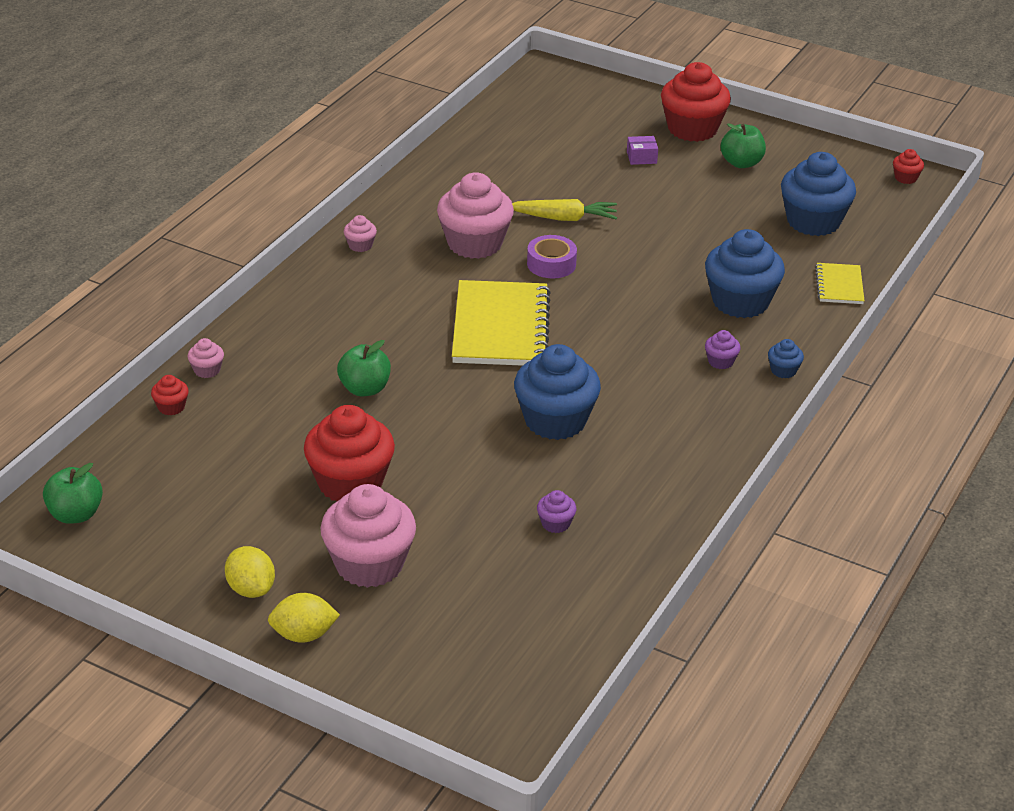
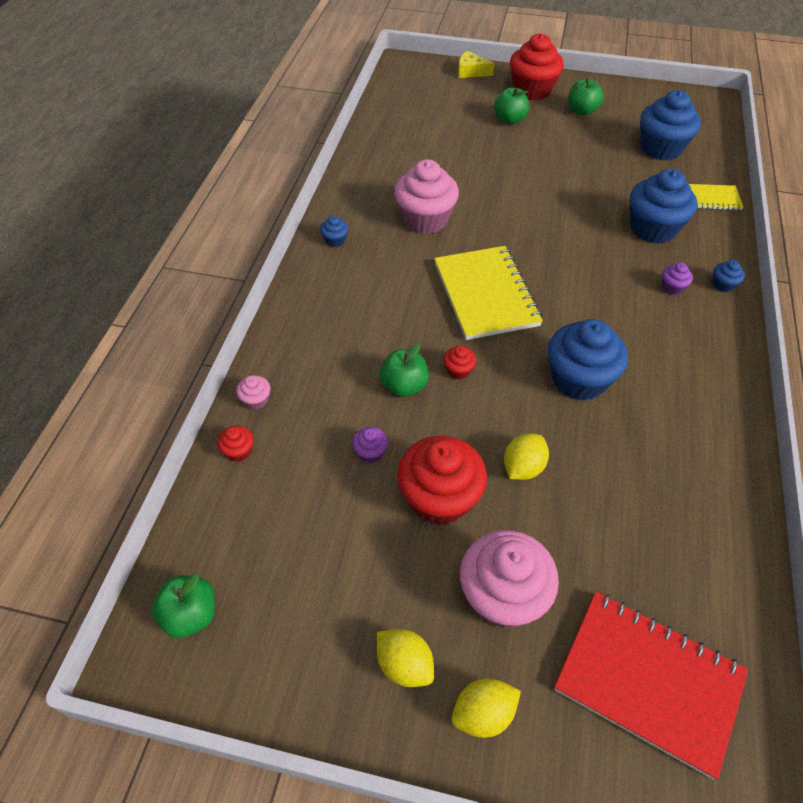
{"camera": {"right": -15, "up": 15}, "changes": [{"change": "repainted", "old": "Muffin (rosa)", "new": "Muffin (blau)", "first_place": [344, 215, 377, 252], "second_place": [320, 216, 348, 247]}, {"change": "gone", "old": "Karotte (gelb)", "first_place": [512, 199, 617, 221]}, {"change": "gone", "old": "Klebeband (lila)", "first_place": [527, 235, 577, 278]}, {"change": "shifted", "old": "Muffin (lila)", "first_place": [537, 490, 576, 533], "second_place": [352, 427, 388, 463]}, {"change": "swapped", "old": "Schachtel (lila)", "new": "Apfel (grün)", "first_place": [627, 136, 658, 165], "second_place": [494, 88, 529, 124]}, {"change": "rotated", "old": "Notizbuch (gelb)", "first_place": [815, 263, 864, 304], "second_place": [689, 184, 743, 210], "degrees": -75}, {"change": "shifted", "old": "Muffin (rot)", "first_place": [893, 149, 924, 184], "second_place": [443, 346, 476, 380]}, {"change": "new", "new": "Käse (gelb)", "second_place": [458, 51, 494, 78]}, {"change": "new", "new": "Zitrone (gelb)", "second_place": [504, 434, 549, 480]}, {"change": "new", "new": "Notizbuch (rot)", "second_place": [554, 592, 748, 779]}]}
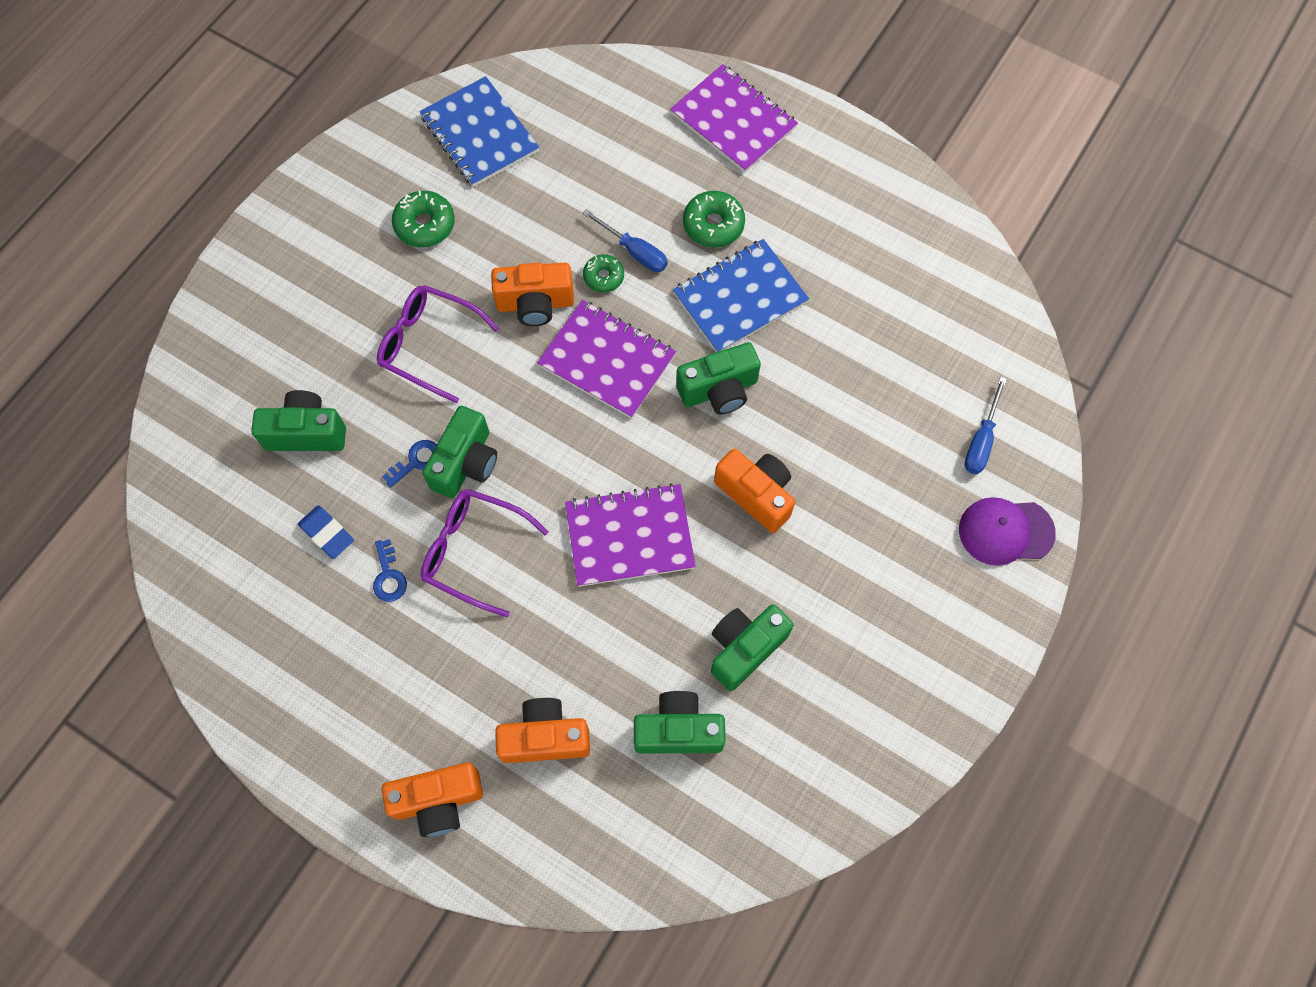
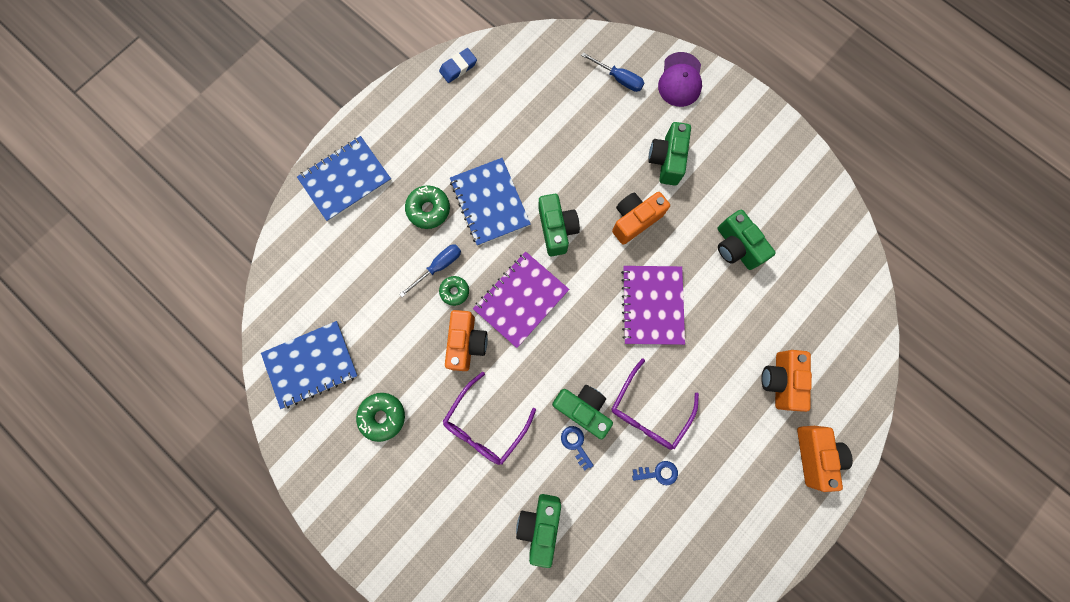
{"camera": {"right": -80, "up": 10}, "changes": [{"change": "shifted", "old": "Radiergummi (blau)", "first_place": [298, 505, 354, 559], "second_place": [439, 48, 477, 83]}, {"change": "shifted", "old": "Kamera (grün)", "first_place": [634, 691, 725, 754], "second_place": [648, 122, 691, 186]}, {"change": "repainted", "old": "Notizbuch (lila)", "new": "Notizbuch (blau)", "first_place": [670, 64, 798, 173], "second_place": [297, 136, 392, 222]}]}
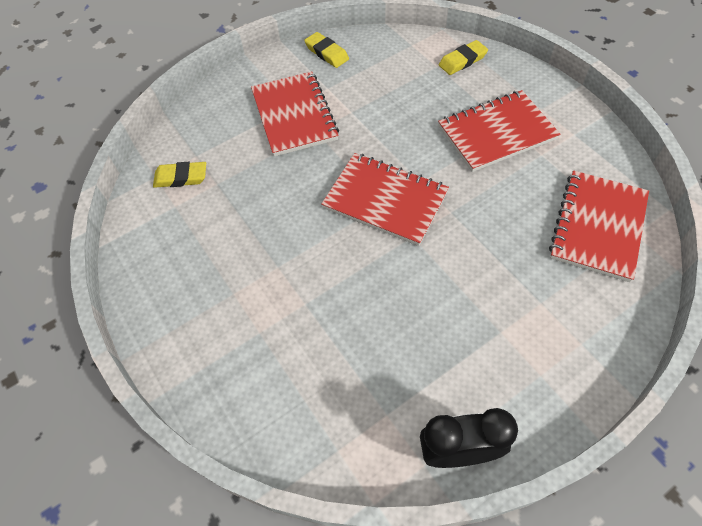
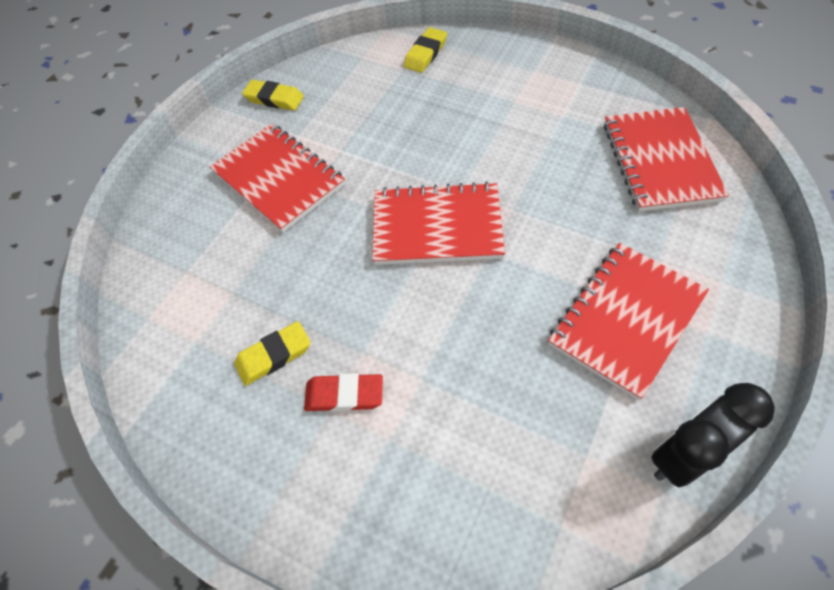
{"camera": {"right": -25, "up": 0}, "changes": [{"change": "shifted", "old": "Radiergummi (gelb)", "first_place": [153, 162, 206, 188], "second_place": [234, 321, 311, 386]}, {"change": "shifted", "old": "Notizbuch (rot)", "first_place": [438, 90, 560, 172], "second_place": [548, 243, 709, 400]}, {"change": "new", "new": "Radiergummi (rot)", "second_place": [304, 373, 383, 412]}]}
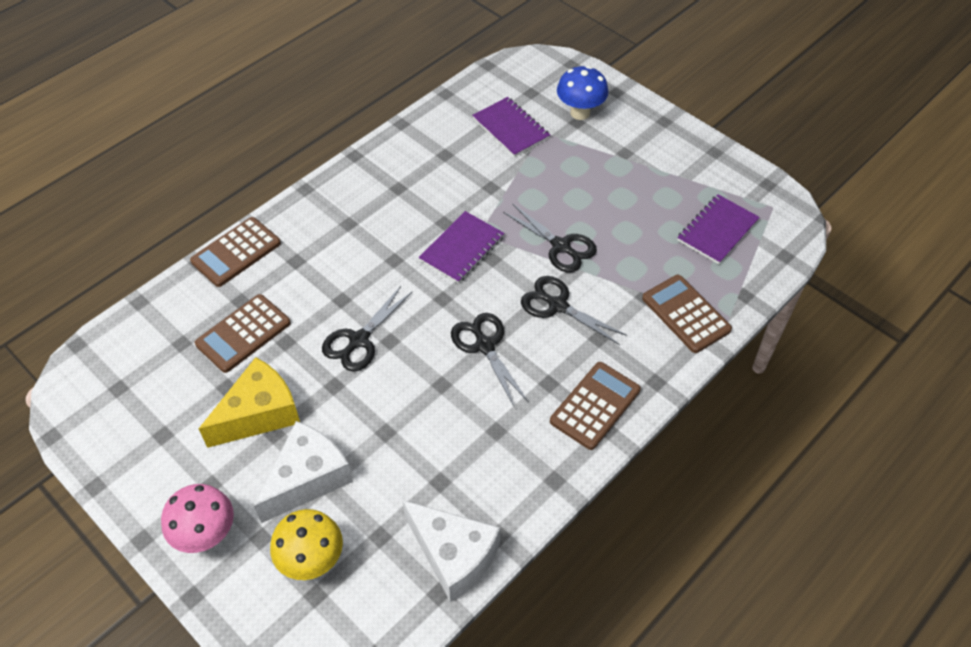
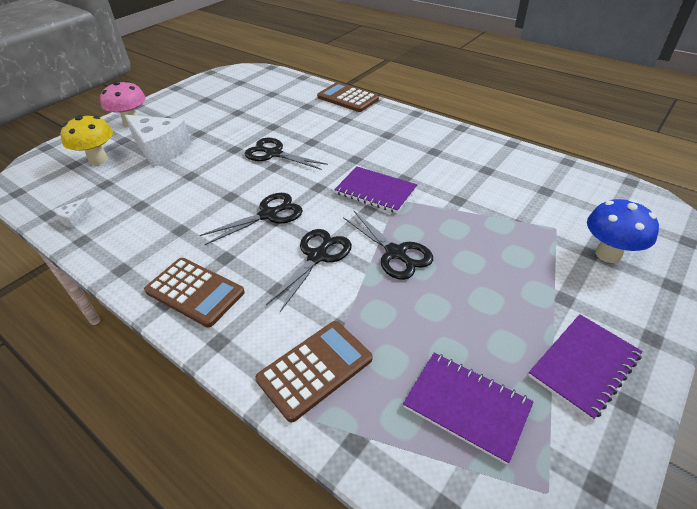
{"camera": {"right": 85, "up": -10}, "changes": [{"change": "gone", "old": "Taschenrechner (braun)", "first_place": [195, 294, 291, 373]}, {"change": "gone", "old": "Käse (gelb)", "first_place": [199, 357, 300, 448]}, {"change": "scaled", "old": "Käse (weiß)", "first_place": [402, 500, 500, 602], "second_place": [54, 198, 92, 228], "factor": 0.41}, {"change": "shifted", "old": "Notizbuch (lila)", "first_place": [472, 97, 550, 157], "second_place": [528, 314, 643, 421]}, {"change": "rotated", "old": "Schere (schwarz)", "first_place": [503, 203, 597, 272], "second_place": [343, 211, 433, 280], "degrees": -75}]}
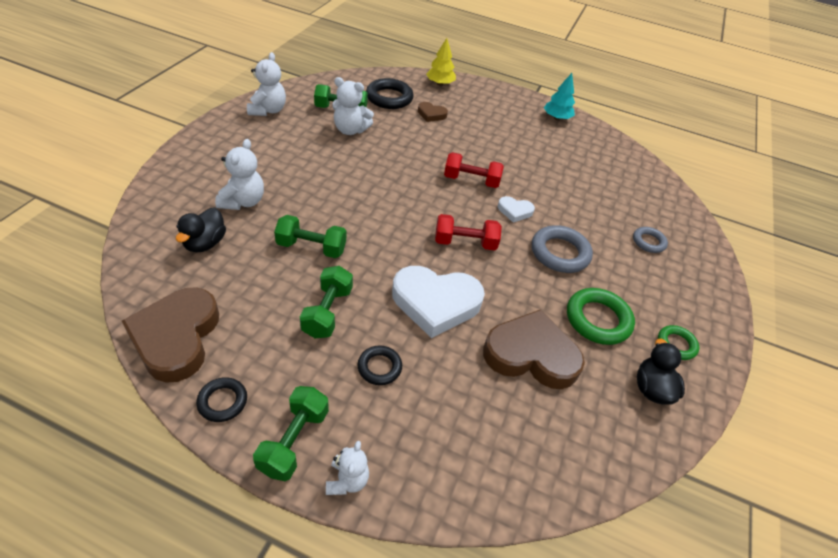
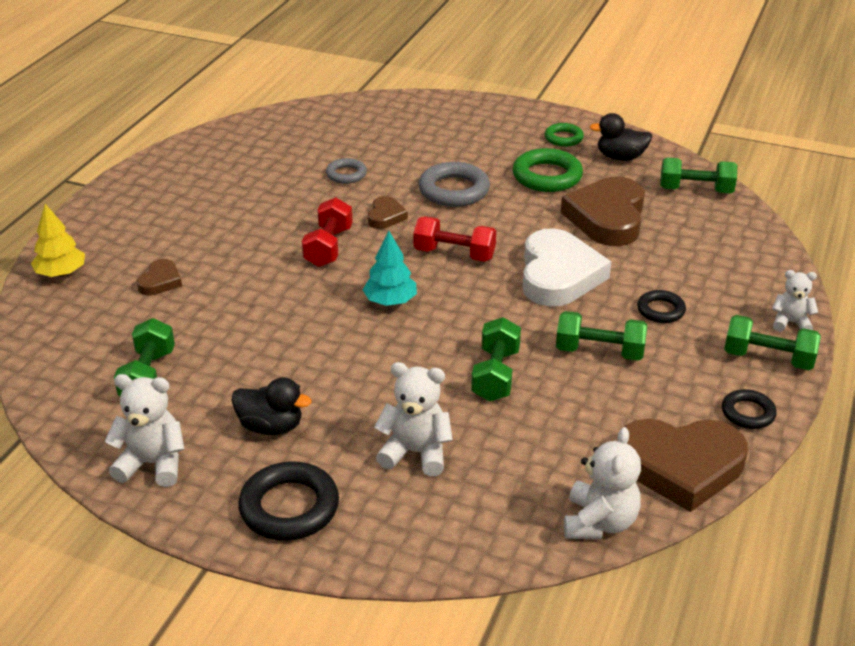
{"camera": {"right": -85, "up": -10}, "changes": [{"change": "shifted", "old": "Ente (schwarz)", "first_place": [176, 208, 226, 252], "second_place": [231, 377, 312, 435]}, {"change": "shifted", "old": "Teddybär (weiß)", "first_place": [333, 77, 374, 135], "second_place": [564, 427, 641, 539]}, {"change": "shifted", "old": "Ring (schwarz)", "first_place": [366, 78, 414, 109], "second_place": [238, 461, 339, 541]}, {"change": "rotated", "old": "Hantel (rot)", "first_place": [435, 214, 502, 251], "second_place": [413, 216, 496, 262], "degrees": -75}, {"change": "repainted", "old": "Herz (weiß)", "new": "Herz (braun)", "first_place": [498, 196, 535, 223], "second_place": [368, 196, 408, 229]}, {"change": "shifted", "old": "Baum (türkis)", "first_place": [544, 73, 575, 120], "second_place": [363, 231, 417, 306]}, {"change": "shifted", "old": "Ring (grau)", "first_place": [633, 227, 668, 253], "second_place": [326, 158, 367, 184]}, {"change": "new", "new": "Hantel (grün)", "second_place": [660, 158, 737, 193]}]}
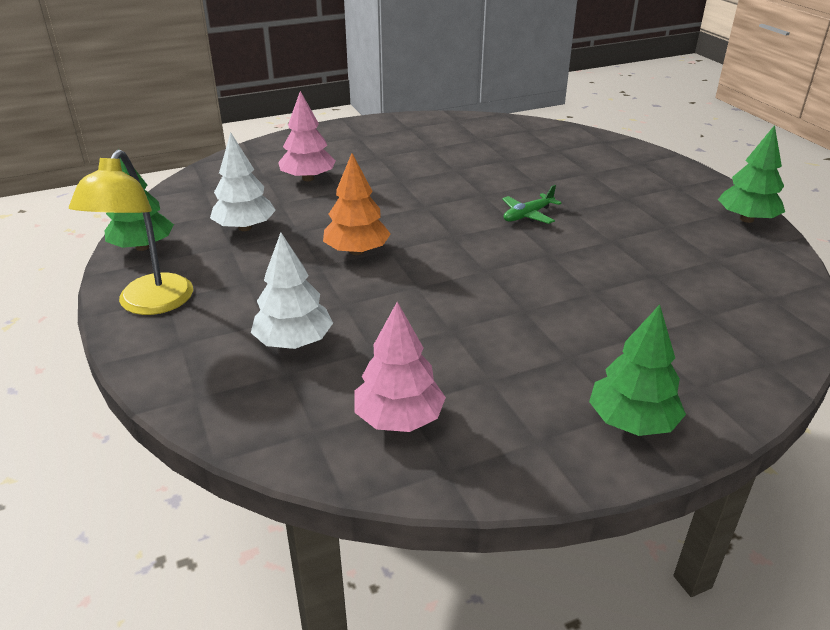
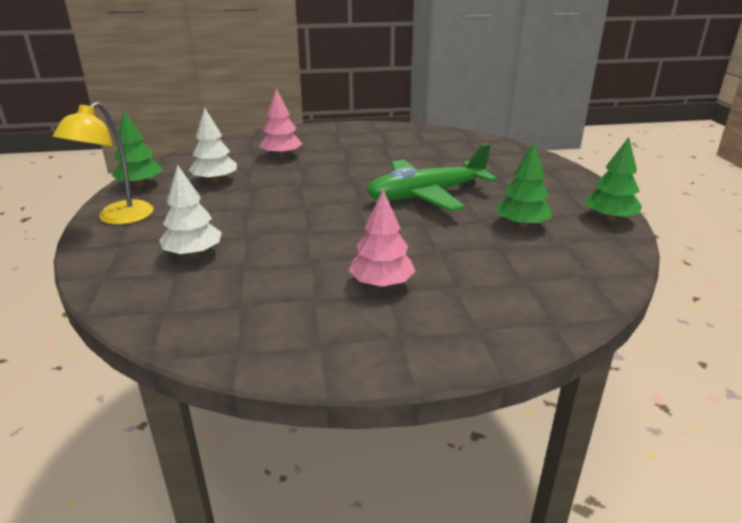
{"camera": {"right": 15, "up": -5}, "changes": [{"change": "gone", "old": "Baum (orange)", "first_place": [323, 153, 391, 255]}, {"change": "shifted", "old": "Baum (rosa)", "first_place": [354, 302, 446, 432], "second_place": [349, 190, 416, 288]}, {"change": "scaled", "old": "Flugzeug (grün)", "first_place": [502, 185, 562, 224], "second_place": [366, 144, 497, 211], "factor": 2.42}, {"change": "shifted", "old": "Baum (grün)", "first_place": [589, 305, 686, 436], "second_place": [496, 142, 552, 228]}]}
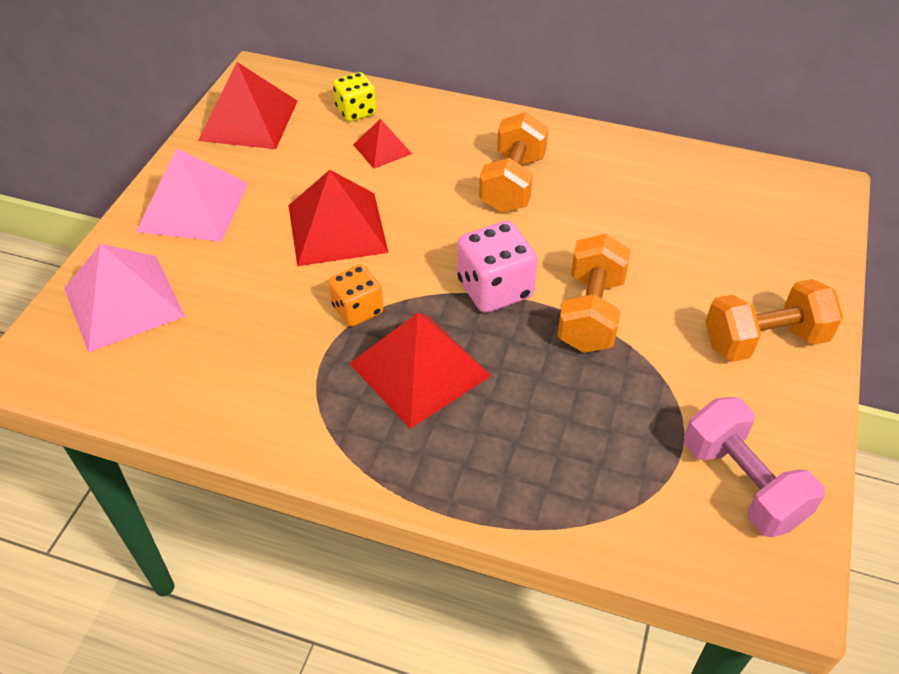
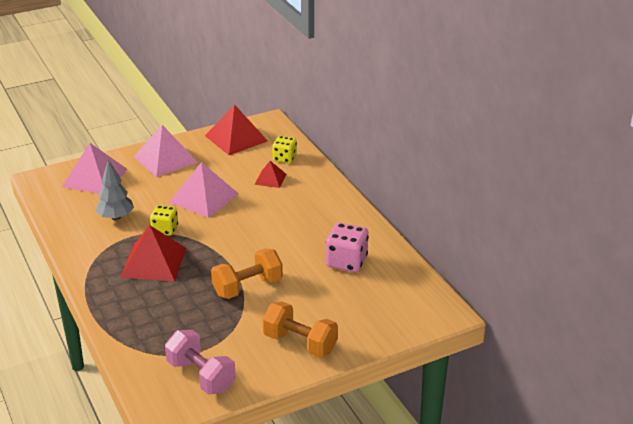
{"camera": {"right": 45, "up": -15}, "changes": [{"change": "repainted", "old": "Pyramide (rot)", "new": "Pyramide (rosa)", "first_place": [288, 170, 389, 266], "second_place": [169, 162, 239, 218]}, {"change": "repainted", "old": "Spielwürfel (orange)", "new": "Spielwürfel (gelb)", "first_place": [329, 264, 383, 327], "second_place": [150, 205, 178, 236]}, {"change": "shifted", "old": "Spielwürfel (rosa)", "first_place": [457, 221, 538, 313], "second_place": [326, 223, 369, 272]}, {"change": "gone", "old": "Hantel (orange)", "first_place": [479, 112, 549, 213]}, {"change": "rotated", "old": "Hantel (rosa)", "first_place": [684, 397, 825, 537], "second_place": [165, 330, 236, 395], "degrees": -60}, {"change": "new", "new": "Baum (grau)", "second_place": [95, 159, 134, 220]}]}
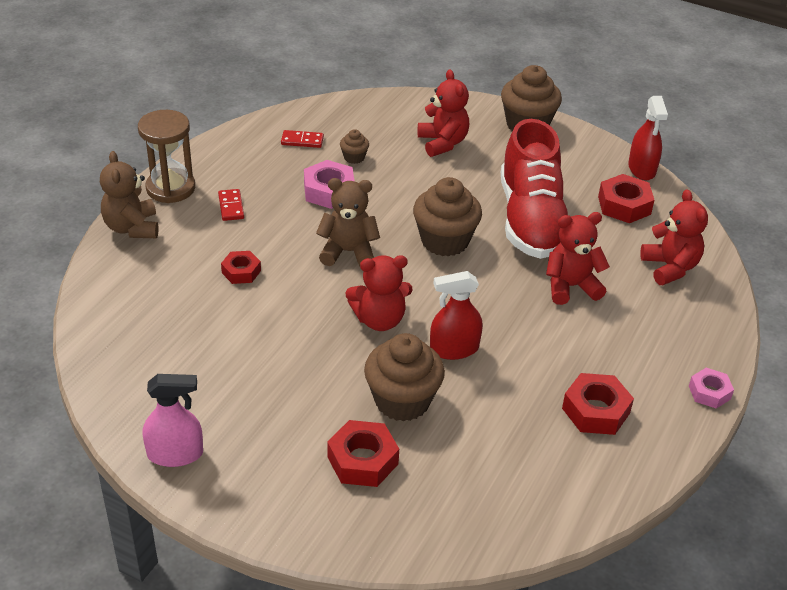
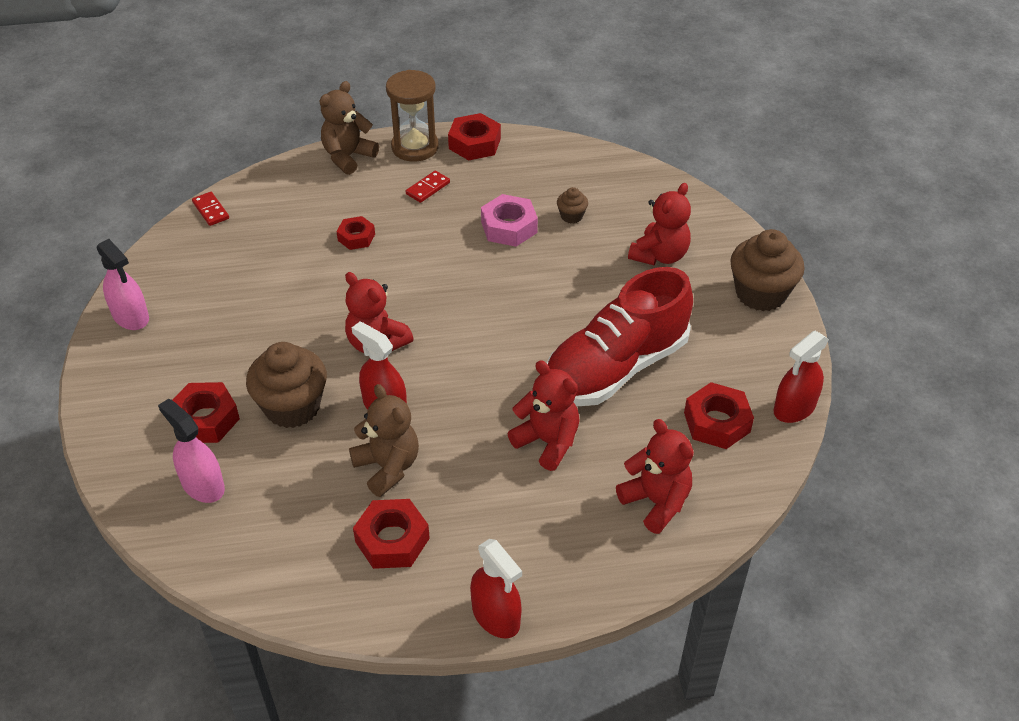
{"camera": {"right": 55, "up": 5}, "changes": [{"change": "shifted", "old": "Dominostein (rot)", "first_place": [281, 130, 324, 148], "second_place": [192, 192, 229, 226]}, {"change": "shifted", "old": "Teddybär (braun)", "first_place": [316, 178, 380, 267], "second_place": [349, 384, 419, 497]}, {"change": "gone", "old": "Muffin (braun)", "first_place": [413, 177, 482, 257]}, {"change": "rotated", "old": "Teddybär (rot)", "first_place": [640, 189, 708, 285], "second_place": [616, 419, 694, 534], "degrees": -75}, {"change": "swapped", "old": "Sechskantmutter (rosa)", "new": "Sprühflasche (rot)", "first_place": [689, 368, 734, 409], "second_place": [470, 539, 522, 639]}, {"change": "new", "new": "Sprühflasche (rosa)", "second_place": [158, 399, 225, 503]}, {"change": "new", "new": "Sechskantmutter (rot)", "second_place": [448, 113, 501, 160]}]}
